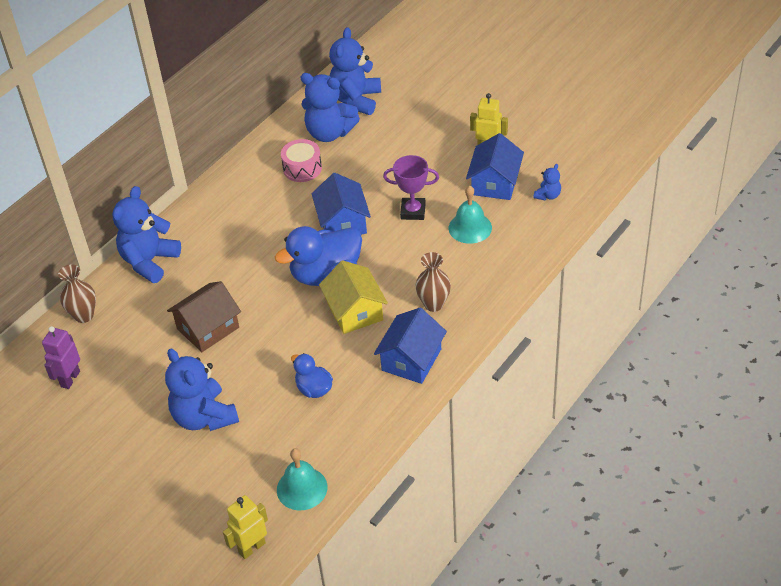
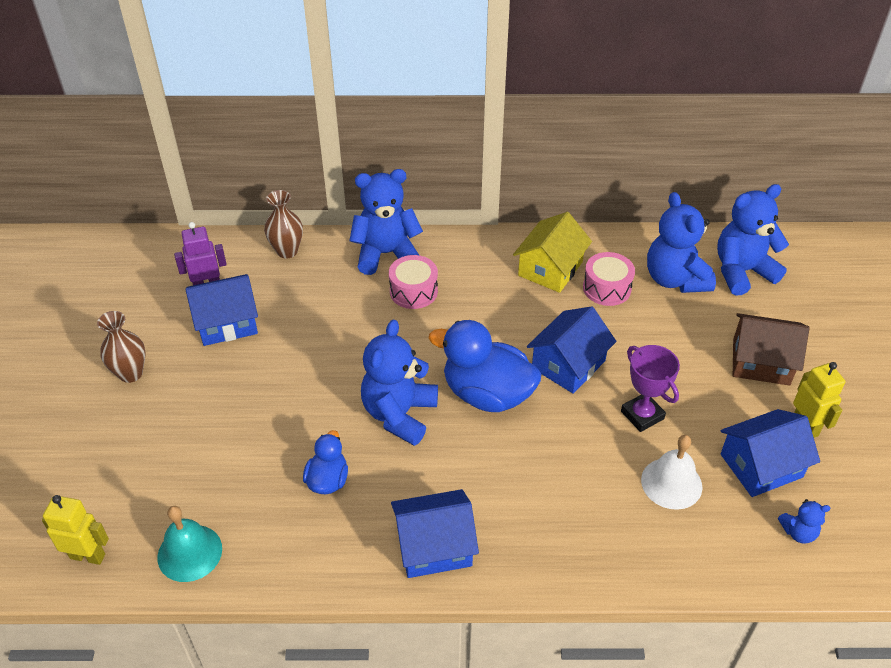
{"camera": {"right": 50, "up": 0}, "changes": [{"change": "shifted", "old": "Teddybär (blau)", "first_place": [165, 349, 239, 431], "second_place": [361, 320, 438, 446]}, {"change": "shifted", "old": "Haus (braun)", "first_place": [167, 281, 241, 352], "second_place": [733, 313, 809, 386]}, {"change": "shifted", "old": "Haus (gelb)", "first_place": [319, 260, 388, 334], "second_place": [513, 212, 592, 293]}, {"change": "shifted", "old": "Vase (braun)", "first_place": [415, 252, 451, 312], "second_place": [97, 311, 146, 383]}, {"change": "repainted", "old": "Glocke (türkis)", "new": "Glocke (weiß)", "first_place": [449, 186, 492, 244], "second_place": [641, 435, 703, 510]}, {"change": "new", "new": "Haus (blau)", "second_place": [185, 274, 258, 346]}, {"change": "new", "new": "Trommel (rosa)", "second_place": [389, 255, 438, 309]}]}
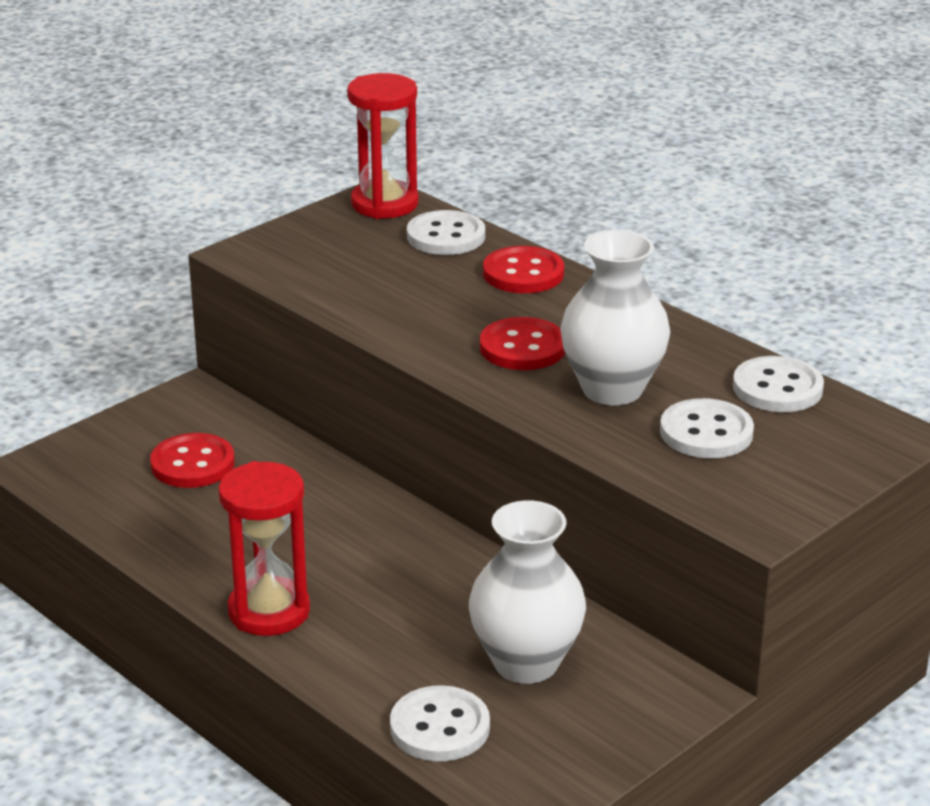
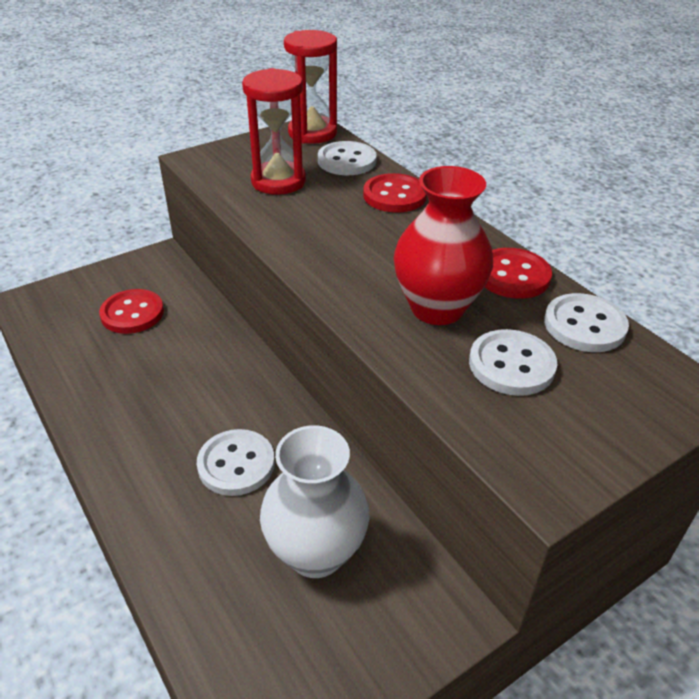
{"camera": {"right": 10, "up": 10}, "changes": [{"change": "shifted", "old": "Sanduhr (rot)", "first_place": [218, 461, 310, 636], "second_place": [242, 68, 306, 195]}, {"change": "shifted", "old": "Knopf (weiß)", "first_place": [390, 685, 490, 762], "second_place": [197, 429, 275, 496]}, {"change": "shifted", "old": "Knopf (rot)", "first_place": [480, 317, 565, 370], "second_place": [485, 248, 552, 299]}, {"change": "repainted", "old": "Vase (weiß)", "new": "Vase (rot)", "first_place": [560, 230, 670, 405], "second_place": [394, 166, 493, 325]}]}
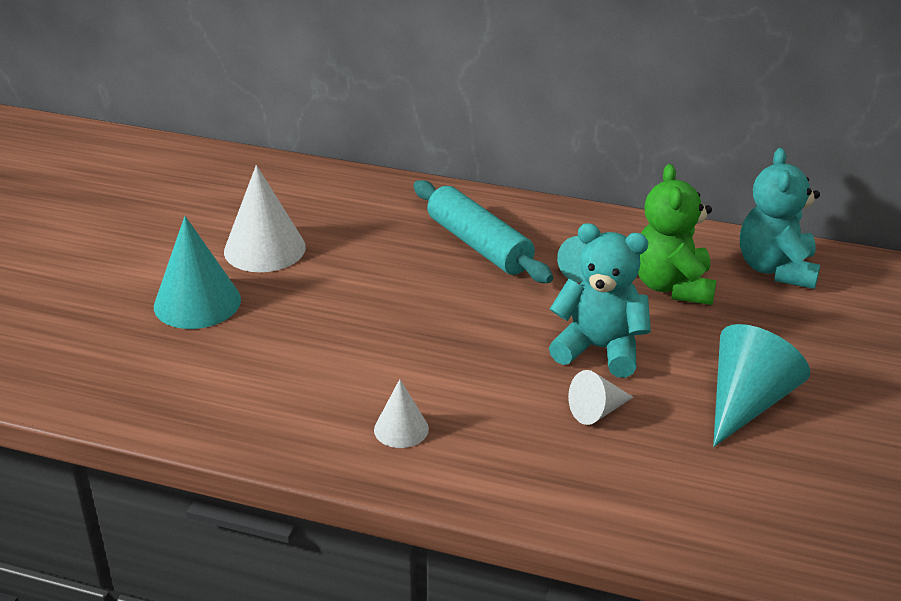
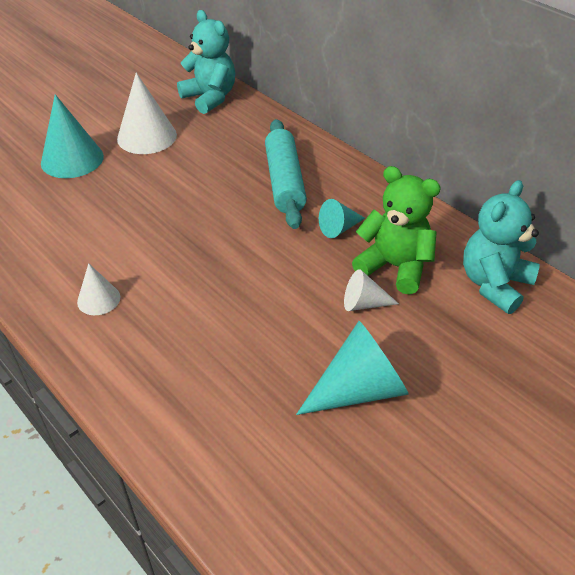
{"camera": {"right": 30, "up": 10}, "changes": [{"change": "shifted", "old": "Teddybär (türkis)", "first_place": [549, 223, 651, 378], "second_place": [177, 10, 235, 114]}, {"change": "shifted", "old": "Kegel (weiß)", "first_place": [568, 370, 633, 425], "second_place": [344, 269, 399, 311]}, {"change": "rotated", "old": "Teddybär (grün)", "first_place": [638, 164, 716, 305], "second_place": [352, 166, 441, 295], "degrees": 90}]}
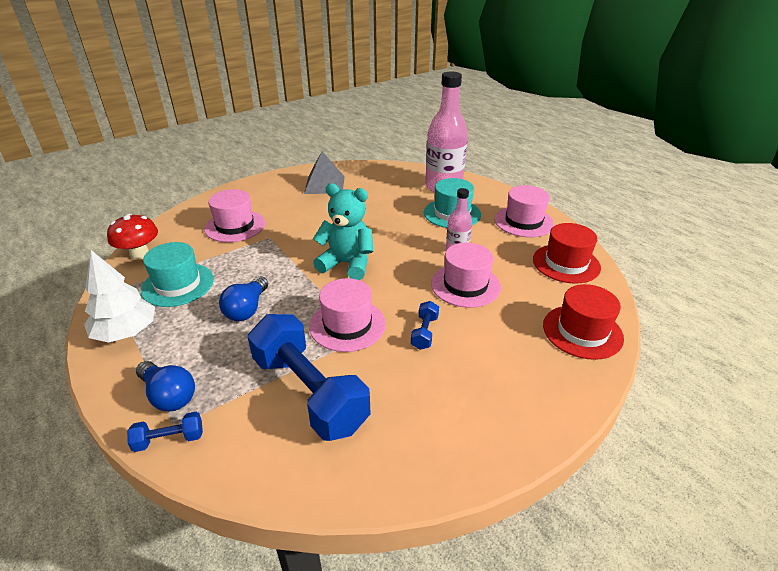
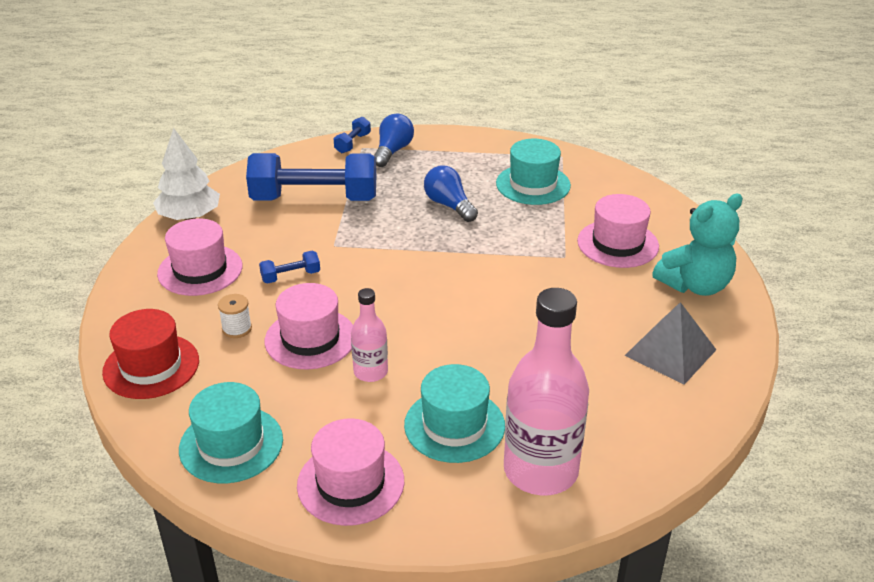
{"camera": {"right": 130, "up": 0}, "changes": [{"change": "shifted", "old": "Baum (weiß)", "first_place": [84, 250, 155, 343], "second_place": [153, 128, 220, 220]}, {"change": "gone", "old": "Pilz (rot)", "first_place": [107, 214, 158, 260]}, {"change": "rotated", "old": "Glühbirne (blau)", "first_place": [136, 361, 195, 411], "second_place": [374, 114, 414, 167], "degrees": 120}, {"change": "shifted", "old": "Hut (rosa)", "first_place": [309, 278, 386, 352], "second_place": [157, 219, 243, 296]}, {"change": "shifted", "old": "Teddybär (türkis)", "first_place": [313, 183, 373, 280], "second_place": [652, 194, 743, 296]}, {"change": "rotated", "old": "Hantel (blau)", "first_place": [411, 301, 439, 350], "second_place": [259, 251, 320, 284], "degrees": -75}, {"change": "repainted", "old": "Hut (rot)", "new": "Hut (türkis)", "first_place": [533, 223, 601, 284], "second_place": [179, 382, 283, 483]}, {"change": "new", "new": "Garnrolle (weiß)", "second_place": [218, 294, 252, 338]}]}
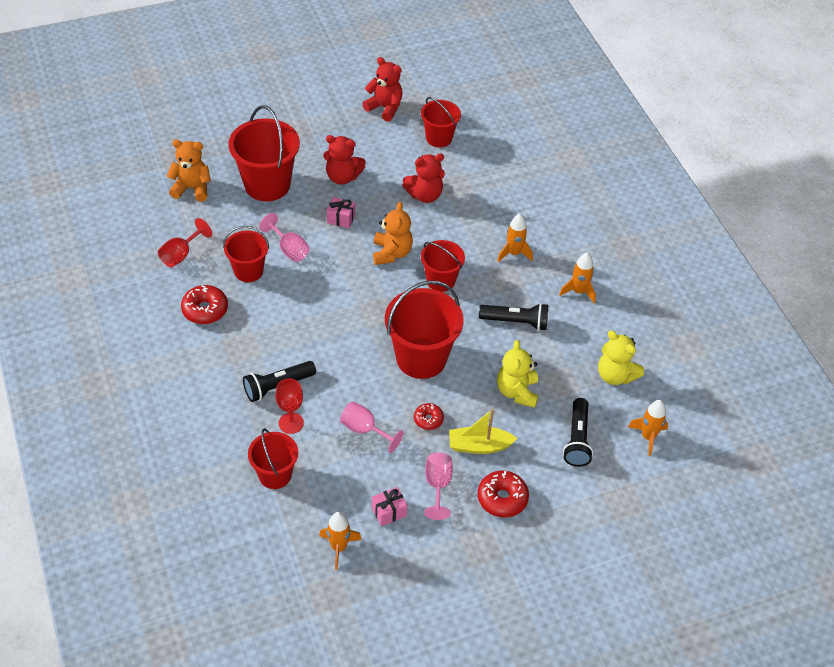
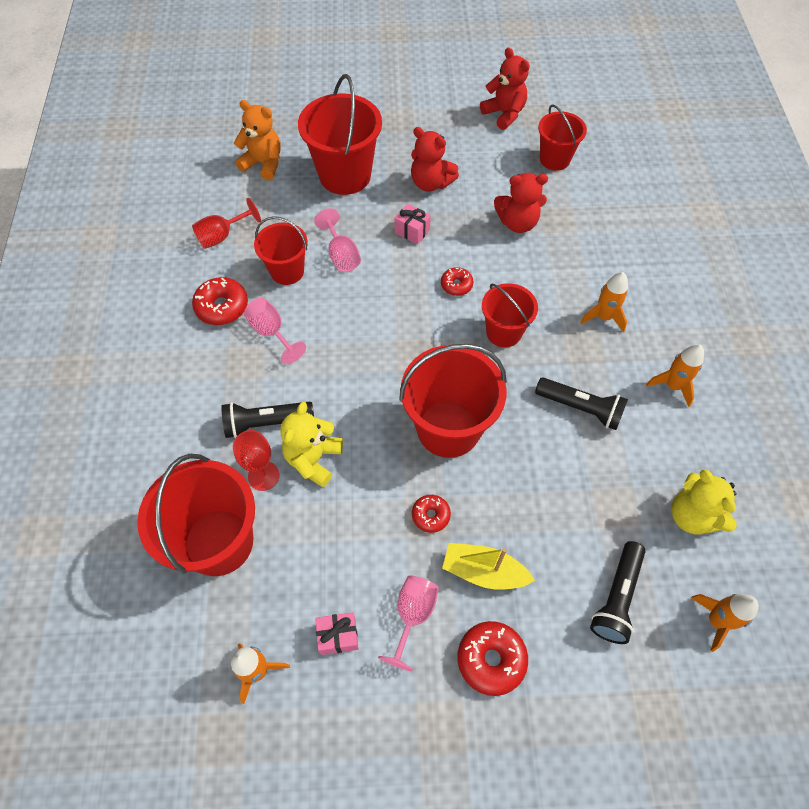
{"camera": {"right": 20, "up": 10}, "changes": [{"change": "scaled", "old": "Eimer (rot)", "first_place": [248, 428, 298, 489], "second_place": [137, 454, 255, 576], "factor": 1.67}, {"change": "shifted", "old": "Kelch (rosa)", "first_place": [340, 401, 404, 453], "second_place": [244, 298, 306, 364]}, {"change": "swapped", "old": "Teddybär (orange)", "new": "Donut (rot)", "first_place": [373, 202, 413, 265], "second_place": [441, 267, 473, 296]}, {"change": "shifted", "old": "Teddybär (gelb)", "first_place": [497, 340, 538, 408], "second_place": [280, 402, 343, 487]}]}
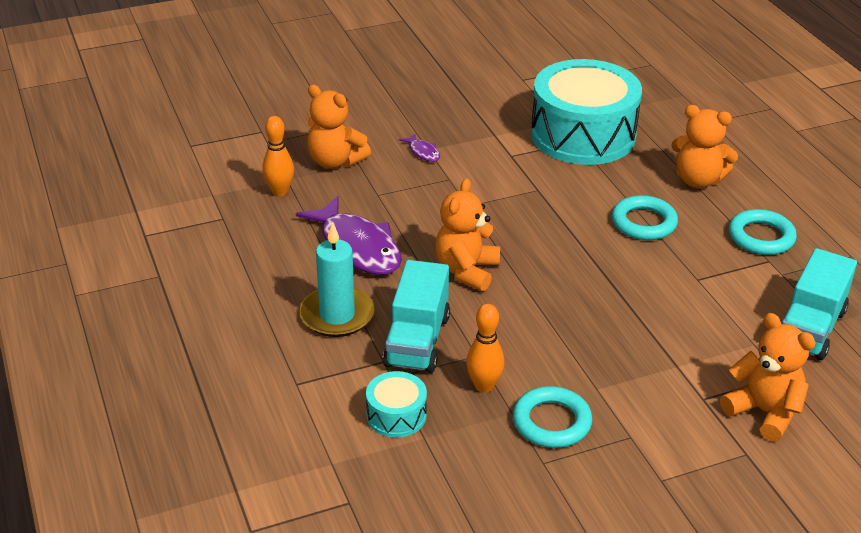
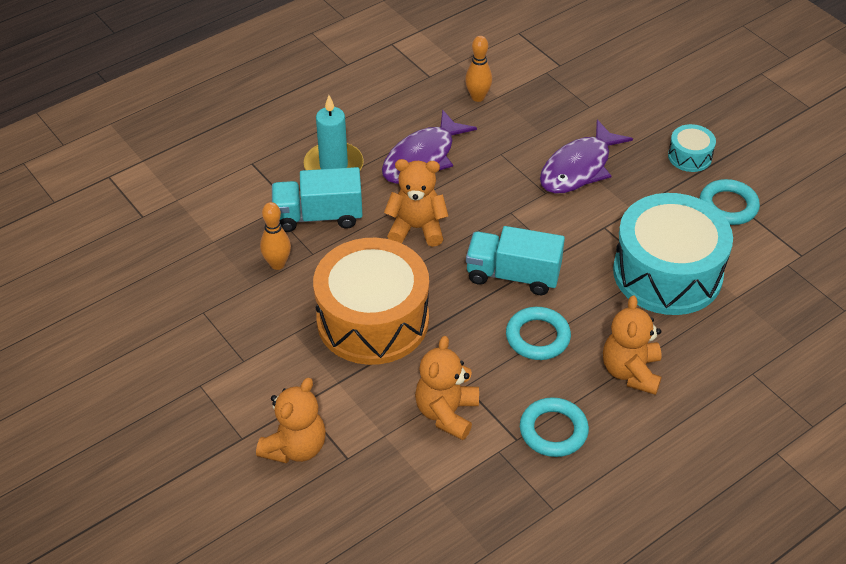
{"camera": {"right": 75, "up": 10}, "changes": [{"change": "shifted", "old": "Teddybär (orange)", "first_place": [307, 85, 371, 169], "second_place": [415, 336, 479, 440]}, {"change": "shifted", "old": "Trommel (türkis)", "first_place": [366, 371, 427, 438], "second_place": [668, 124, 716, 172]}, {"change": "scaled", "old": "Fisch (lila)", "first_place": [399, 133, 440, 162], "second_place": [540, 120, 633, 194], "factor": 2.32}, {"change": "shifted", "old": "Ring (türkis)", "first_place": [513, 386, 592, 448], "second_place": [700, 179, 760, 225]}, {"change": "shifted", "old": "Lastwagen (türkis)", "first_place": [782, 248, 857, 360], "second_place": [466, 226, 565, 295]}, {"change": "new", "new": "Trommel (orange)", "second_place": [313, 238, 429, 365]}]}
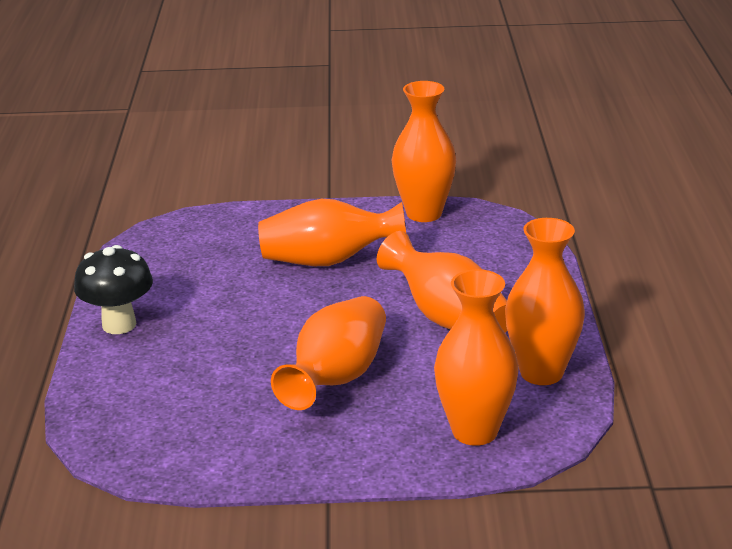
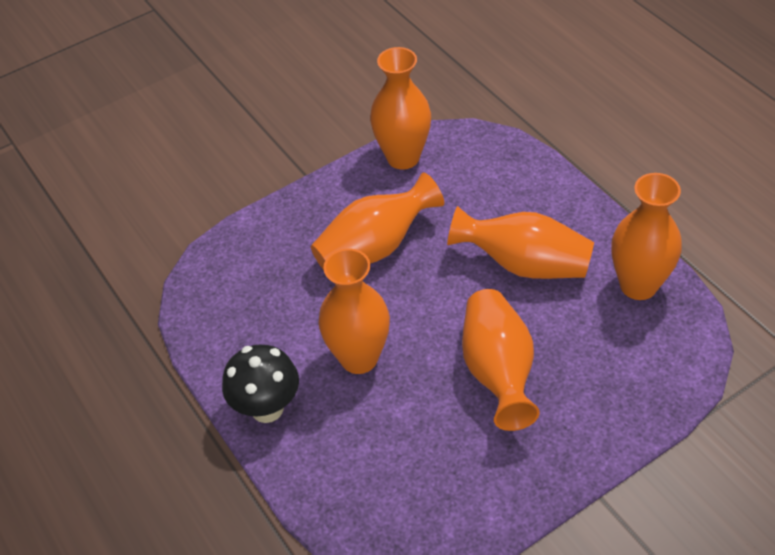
{"camera": {"right": -30, "up": 20}, "changes": [{"change": "shifted", "old": "Vase (orange)", "first_place": [434, 269, 519, 446], "second_place": [318, 248, 390, 374]}]}
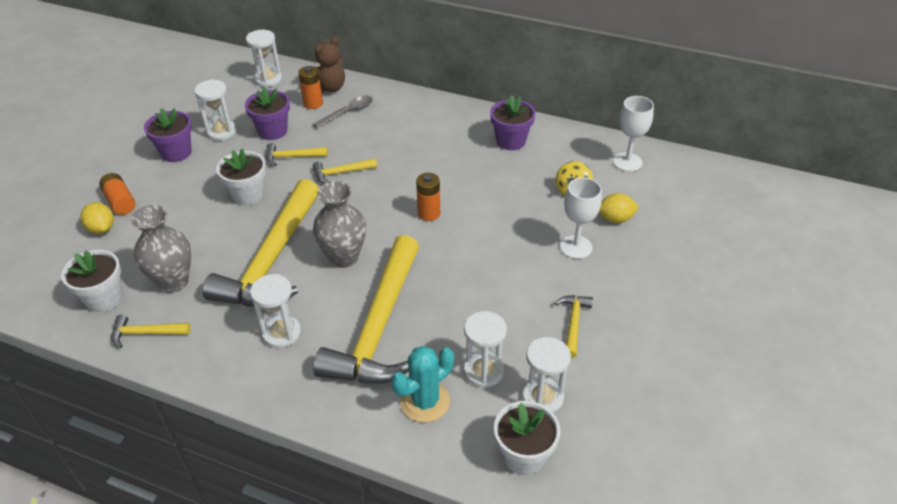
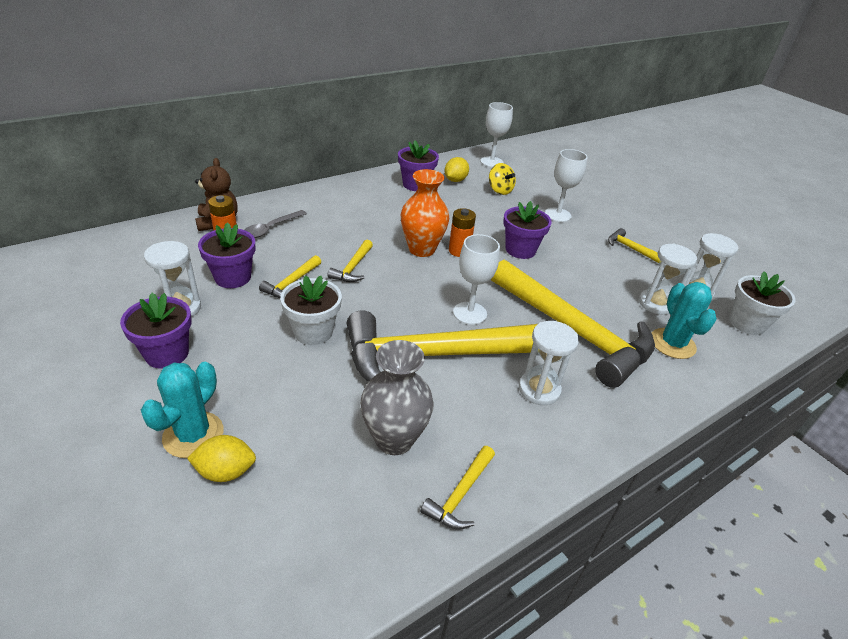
{"camera": {"right": -60, "up": -5}, "changes": [{"change": "gone", "old": "Blumentopf (weiß)", "first_place": [61, 250, 123, 312]}, {"change": "swapped", "old": "Batterie (orange)", "new": "Kaktus (türkis)", "first_place": [99, 173, 135, 215], "second_place": [141, 362, 223, 458]}, {"change": "rotated", "old": "Hammer (gelb)", "first_place": [202, 179, 319, 307], "second_place": [347, 310, 538, 382], "degrees": 120}, {"change": "gone", "old": "Sanduhr (weiß)", "first_place": [246, 30, 282, 87]}, {"change": "rotated", "old": "Löffel (grau)", "first_place": [313, 95, 373, 128], "second_place": [244, 210, 307, 238], "degrees": -135}, {"change": "swapped", "old": "Vase (grau)", "new": "Kelch (weiß)", "first_place": [313, 181, 366, 268], "second_place": [453, 234, 500, 325]}, {"change": "shifted", "old": "Zitrone (gelb)", "first_place": [599, 193, 638, 223], "second_place": [445, 157, 469, 182]}, {"change": "new", "new": "Vase (orange)", "second_place": [401, 169, 449, 257]}, {"change": "new", "new": "Blumentopf (lila)", "second_place": [503, 201, 552, 259]}]}
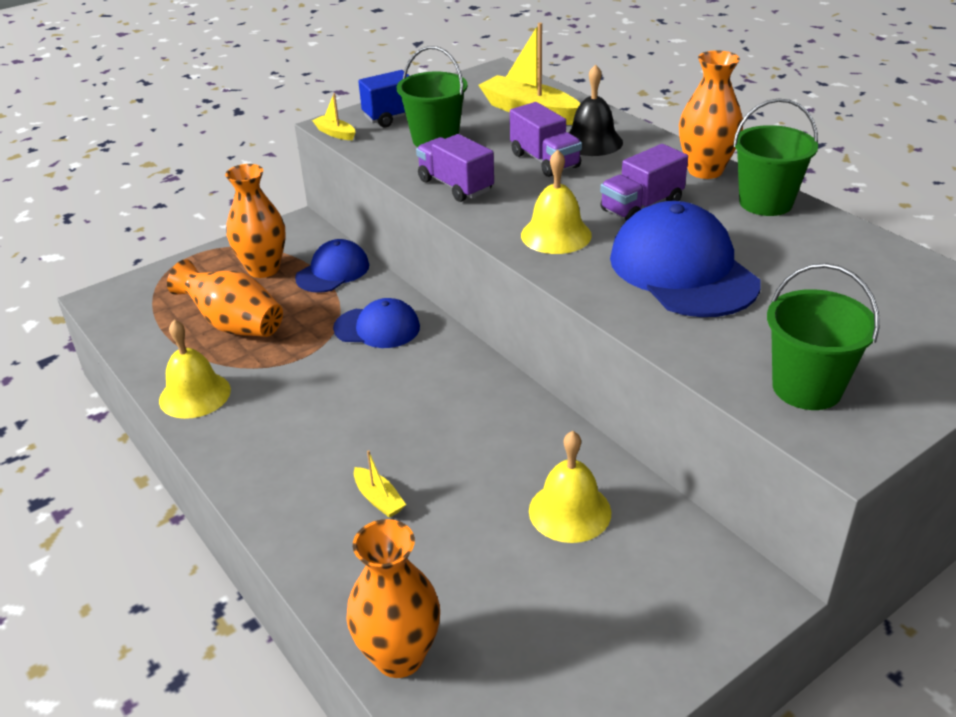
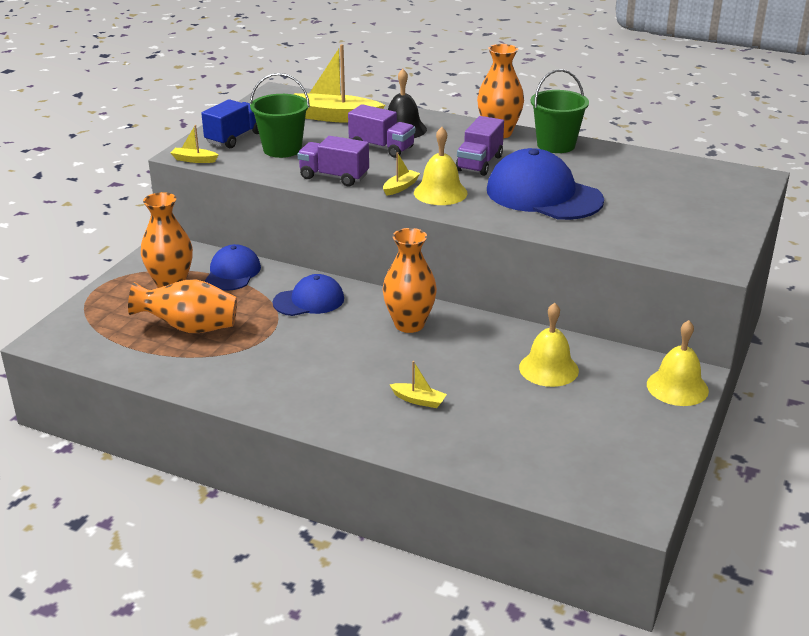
{"camera": {"right": -30, "up": -5}, "changes": [{"change": "shifted", "old": "Glocke (gelb)", "first_place": [159, 320, 231, 419], "second_place": [647, 320, 709, 406]}, {"change": "shifted", "old": "Vase (orange)", "first_place": [346, 519, 440, 678], "second_place": [383, 228, 437, 333]}, {"change": "gone", "old": "Eimer (grün)", "first_place": [767, 263, 879, 410]}, {"change": "new", "new": "Boot (gelb)", "second_place": [383, 152, 420, 196]}]}
